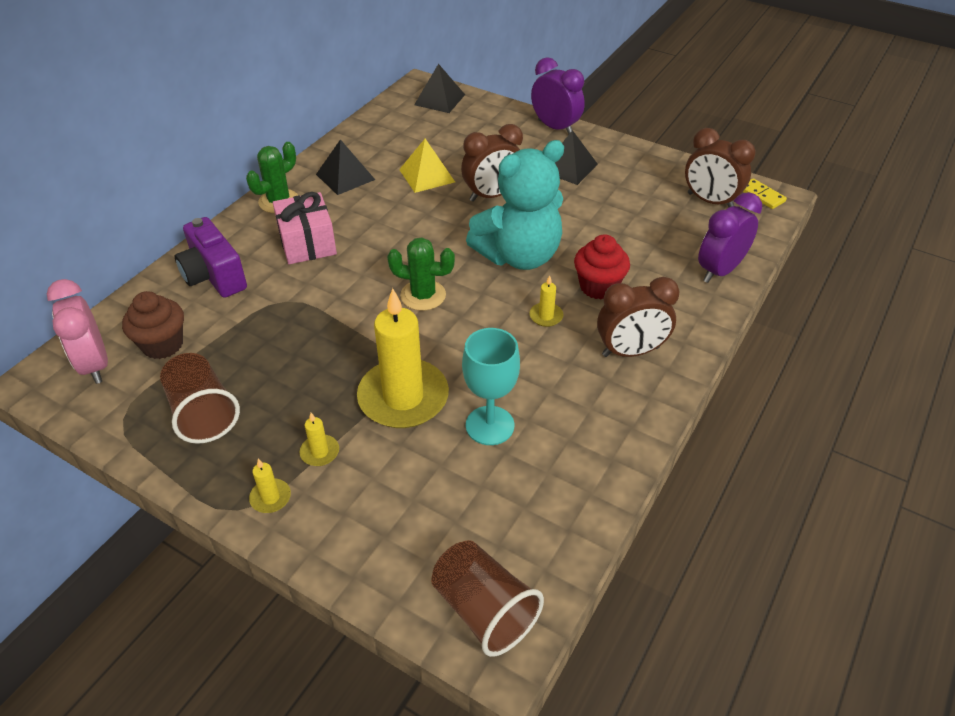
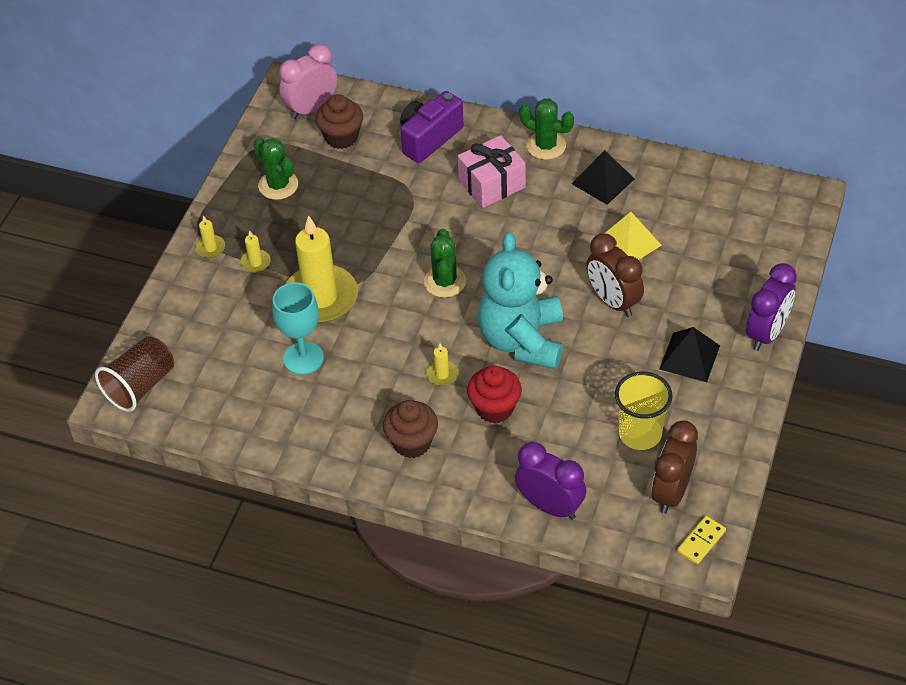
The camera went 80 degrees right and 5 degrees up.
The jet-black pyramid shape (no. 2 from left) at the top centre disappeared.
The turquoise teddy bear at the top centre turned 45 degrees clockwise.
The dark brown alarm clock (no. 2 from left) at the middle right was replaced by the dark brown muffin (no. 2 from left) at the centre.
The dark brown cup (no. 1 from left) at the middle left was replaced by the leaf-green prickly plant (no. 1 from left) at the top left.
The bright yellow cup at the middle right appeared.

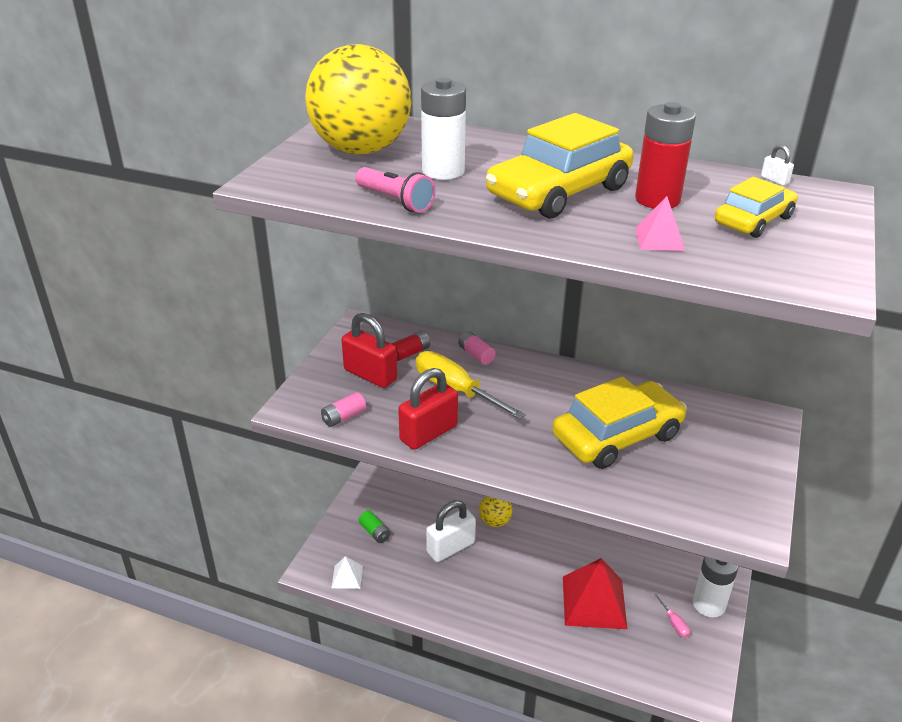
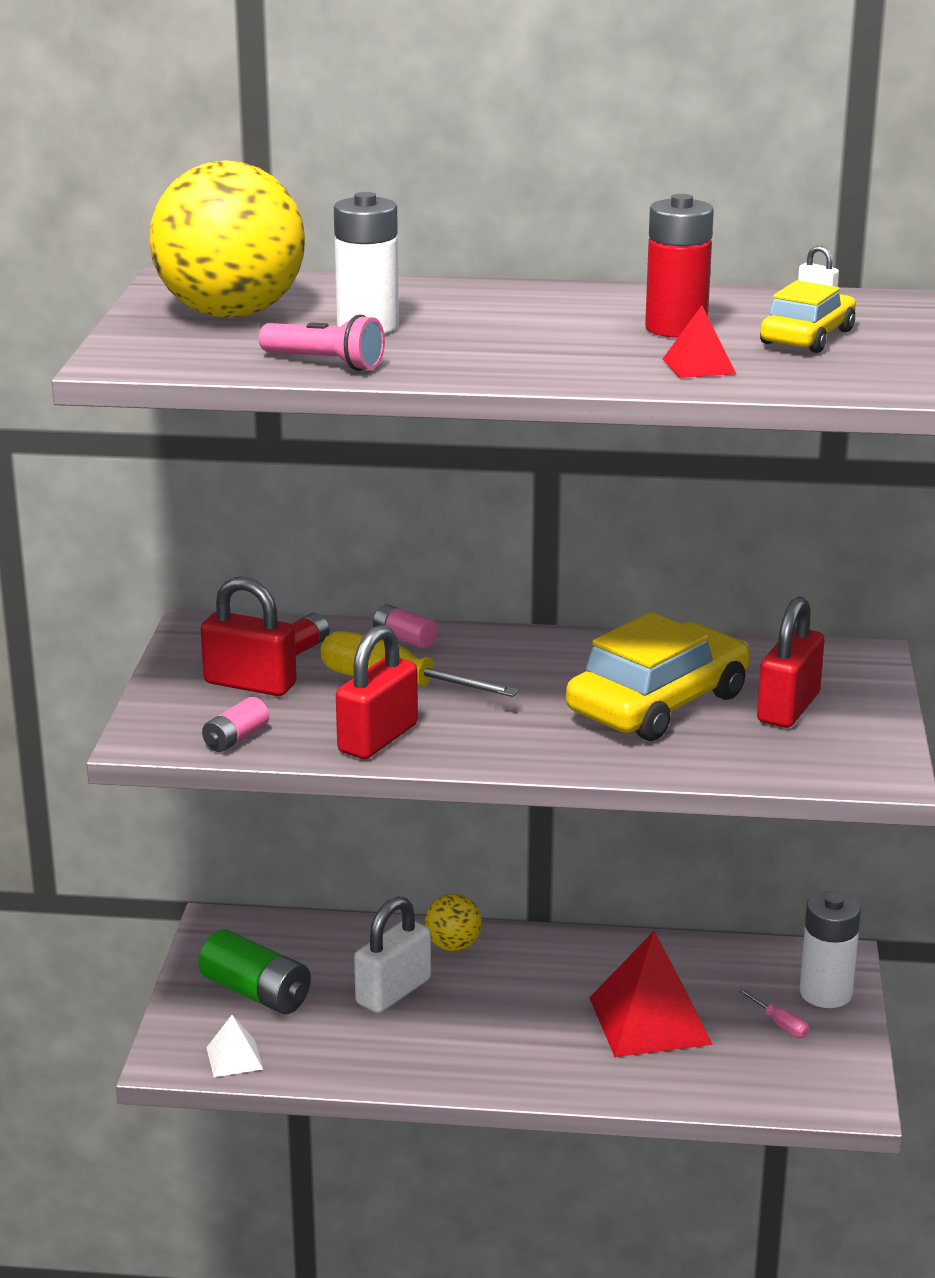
The camera went 15 degrees left and 10 degrees down.
The bright yellow automobile (no. 1 from left) at the top centre disappeared.
The rose-pink pyramid shape at the top right became the crimson pyramid shape (no. 2 from left) at the top right.
The leaf-green power cell at the bottom centre changed to 1.81 times the size.
The crimson lock (no. 3 from left) at the middle right appeared.

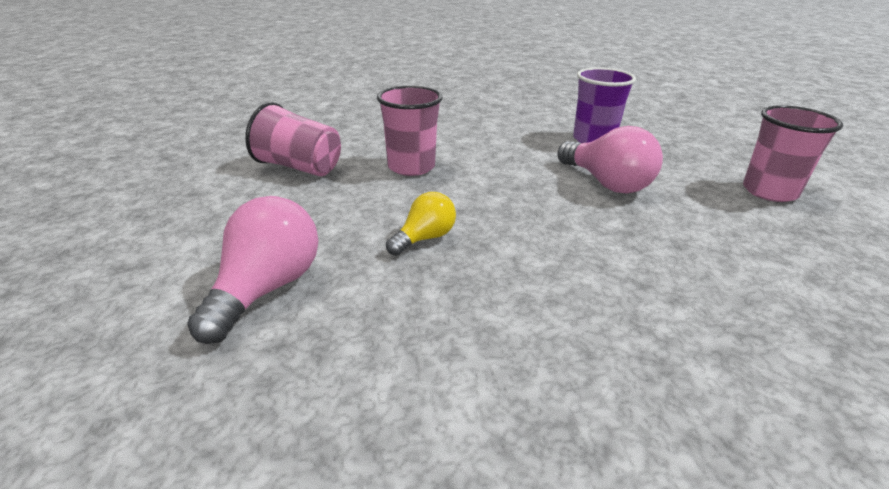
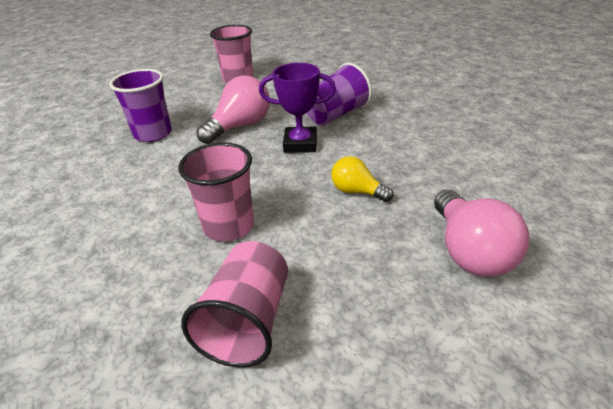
The camera went 100 degrees left and 5 degrees up.
The rose-pink lightbulb (no. 1 from left in the first image) at the middle left turned 105 degrees counterclockwise.
The violet prize cup at the top centre appeared.
The violet cup (no. 2 from left) at the top centre appeared.

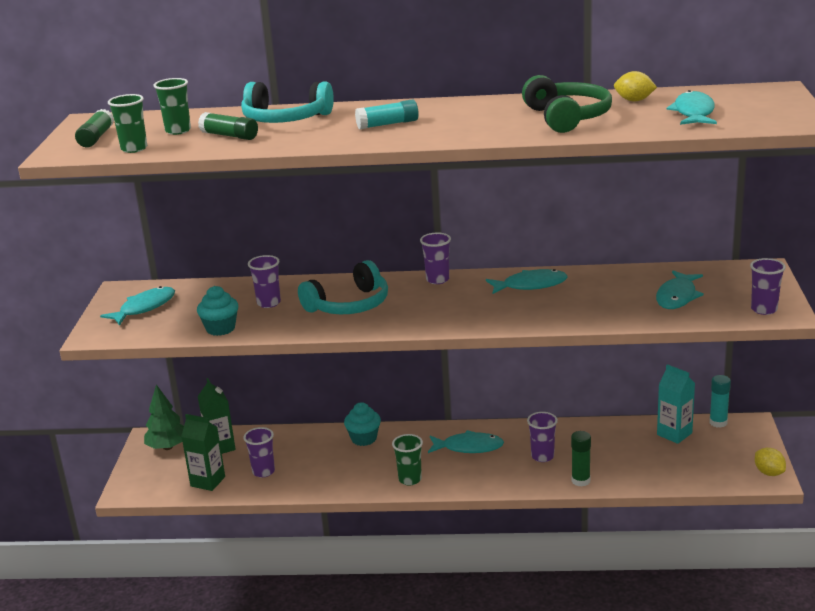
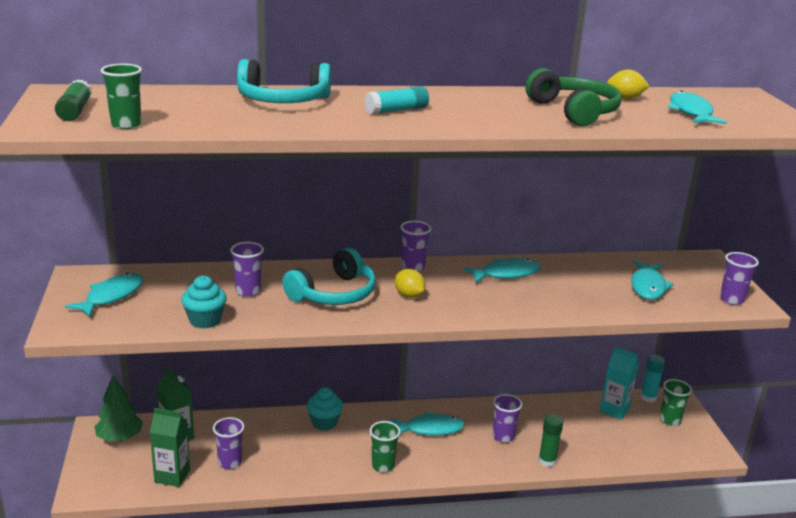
The camera went 15 degrees left and 0 degrees up.
The leaf-green cup (no. 2 from left in the first image) moved from the top left to the bottom right.
The leaf-green stick of glue (no. 2 from left) at the top left disappeared.
The bright yellow citrus fruit (no. 2 from left in the first image) moved from the bottom right to the centre.

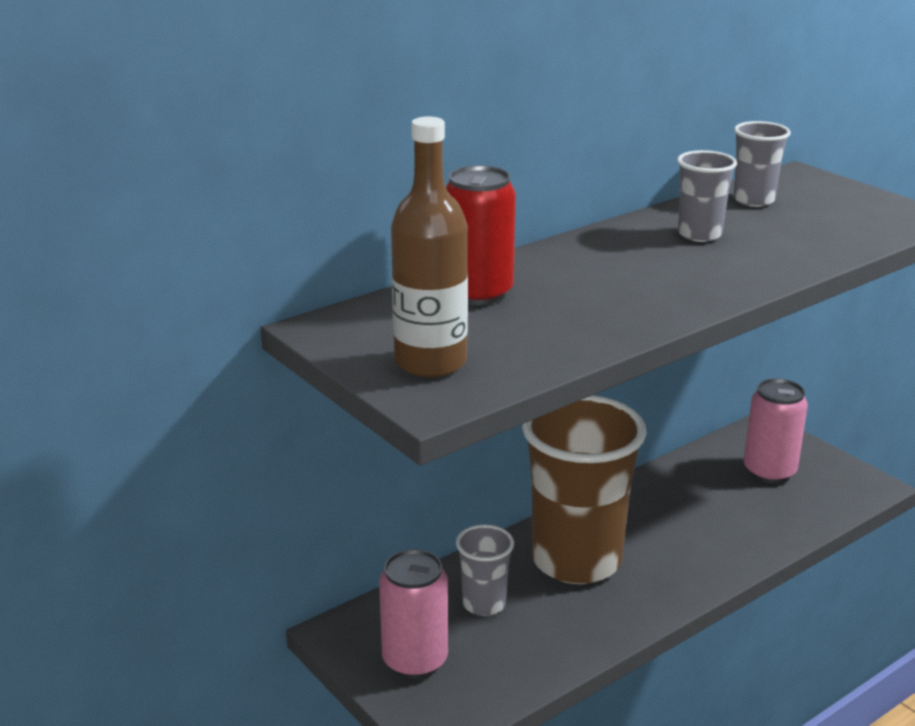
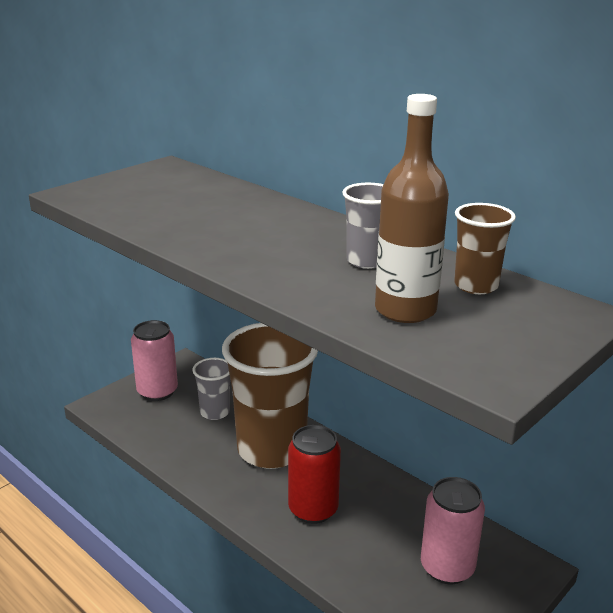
The camera went 80 degrees right and 0 degrees up.
The dark brown flask moved from the centre to the middle right.
The ash-grey cup (no. 3 from left) at the top right became the dark brown cup (no. 2 from left) at the middle right.
The crimson soda can moved from the top centre to the bottom centre.

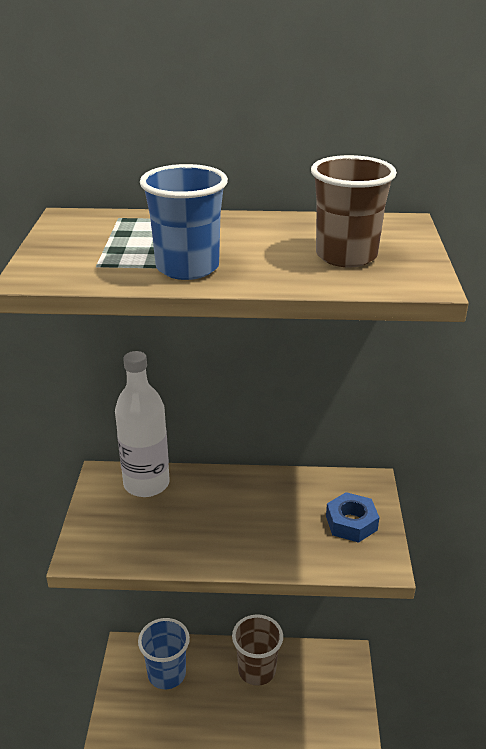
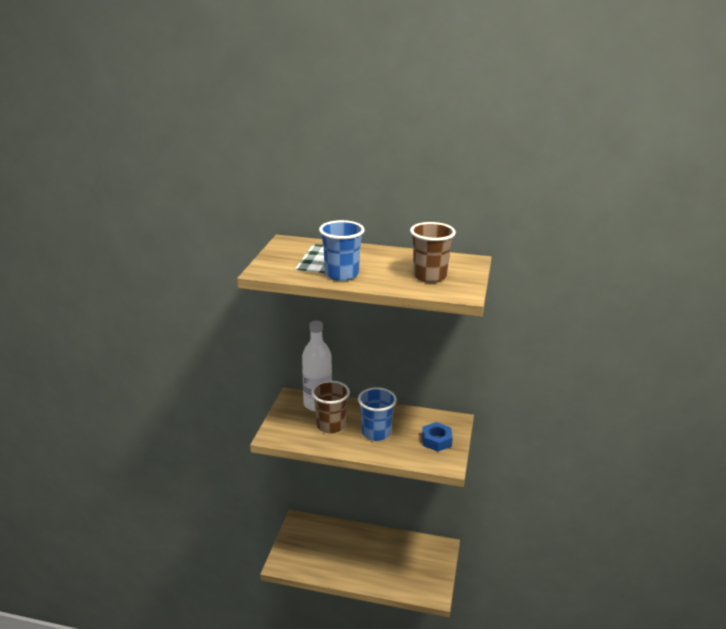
The camera went 10 degrees right and 5 degrees down.
The dark brown cup (no. 1 from left) moved from the bottom centre to the centre.
The cobalt cup (no. 1 from left in the first image) moved from the bottom centre to the centre.

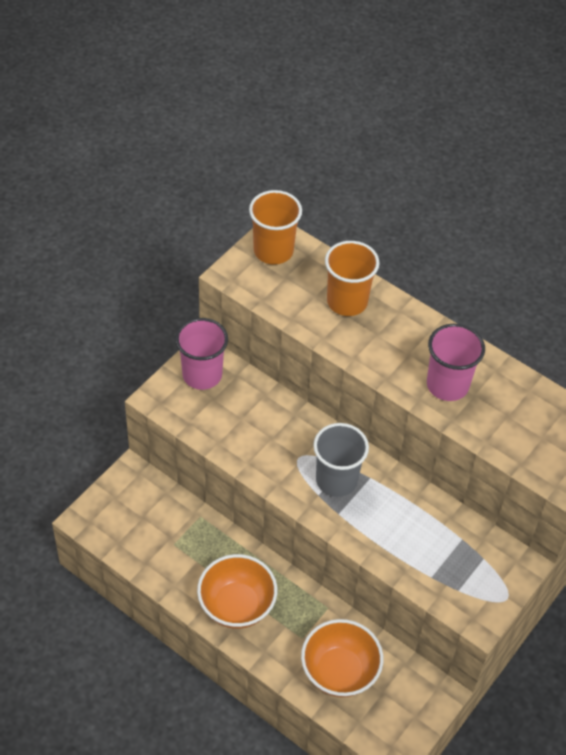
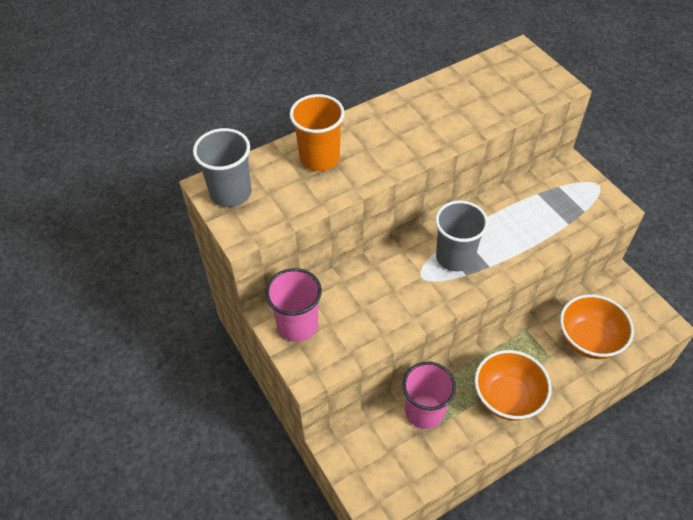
The camera went 65 degrees left and 0 degrees up.
The bright orange cup (no. 1 from left) at the top centre became the ash-grey cup (no. 1 from left) at the top left.
The rose-pink cup (no. 2 from left) moved from the middle right to the bottom centre.

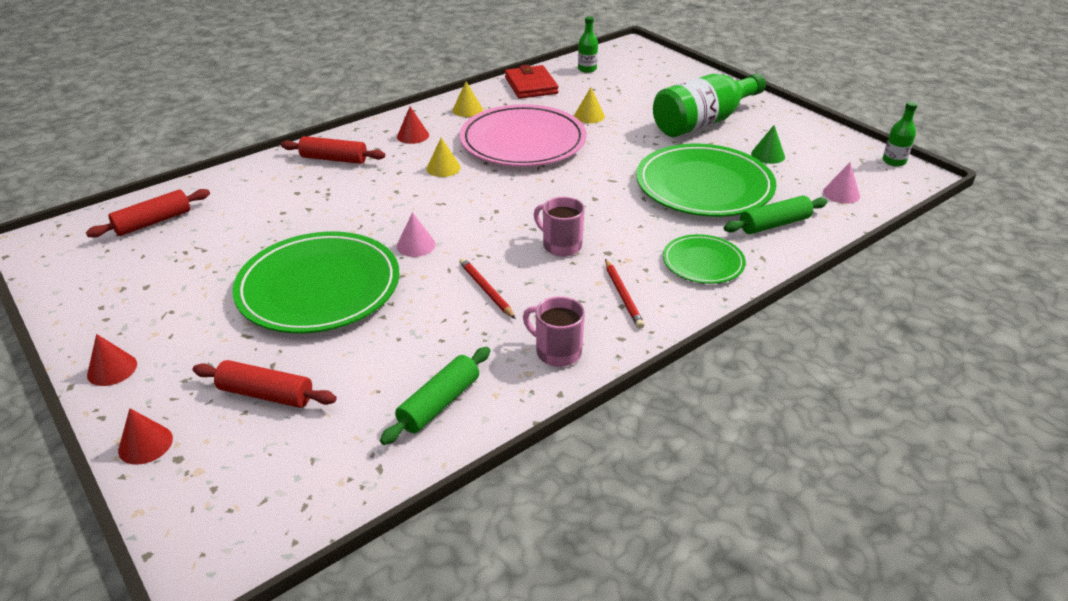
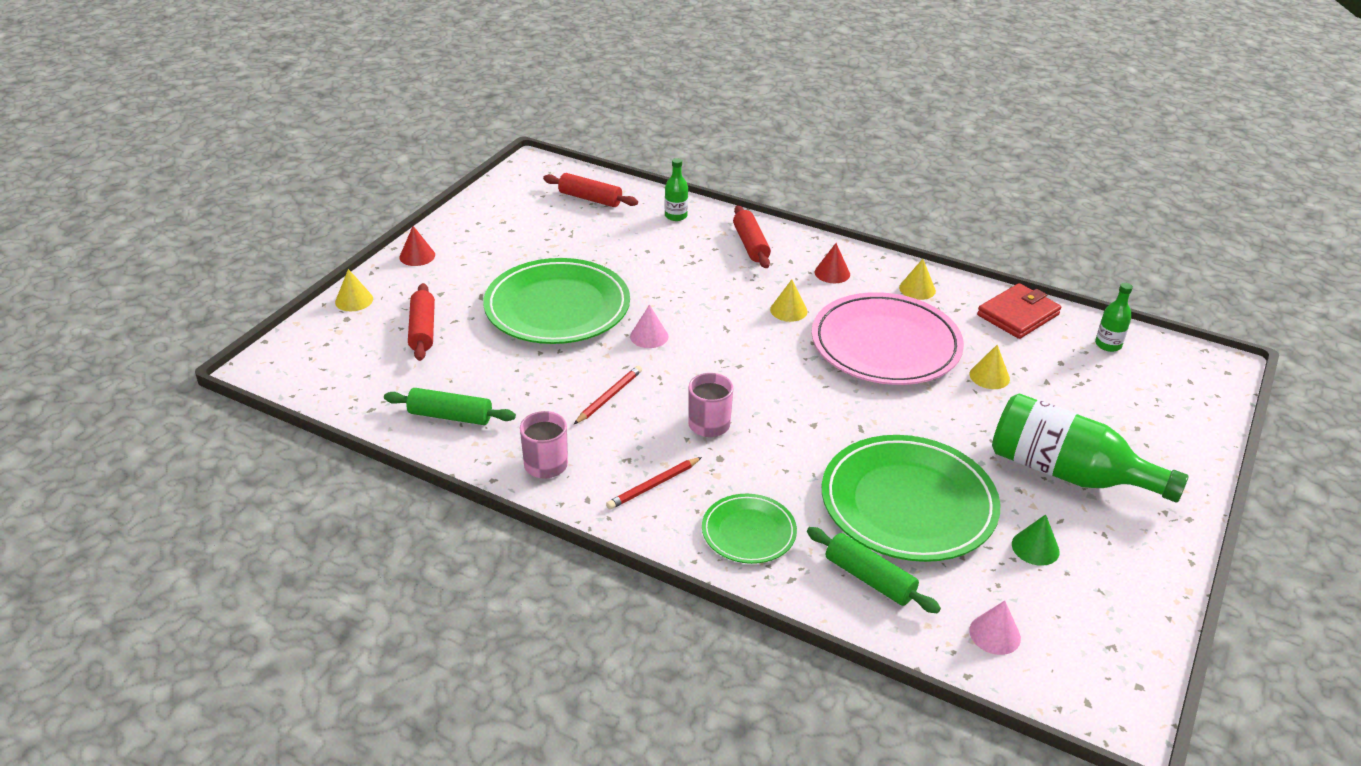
The camera went 65 degrees right and 0 degrees up.
The leaf-green flask (no. 3 from left in the first image) moved from the top right to the top centre.
The crimson solid cone (no. 2 from left) at the bottom left became the bright yellow solid cone (no. 1 from left) at the middle left.

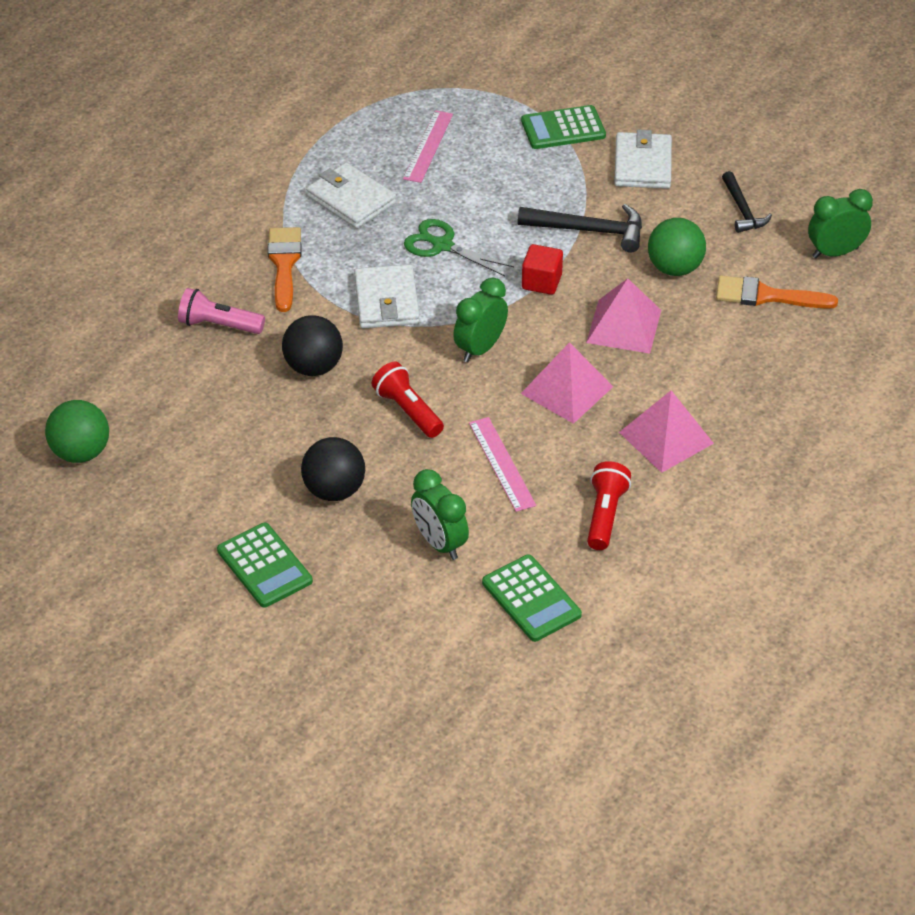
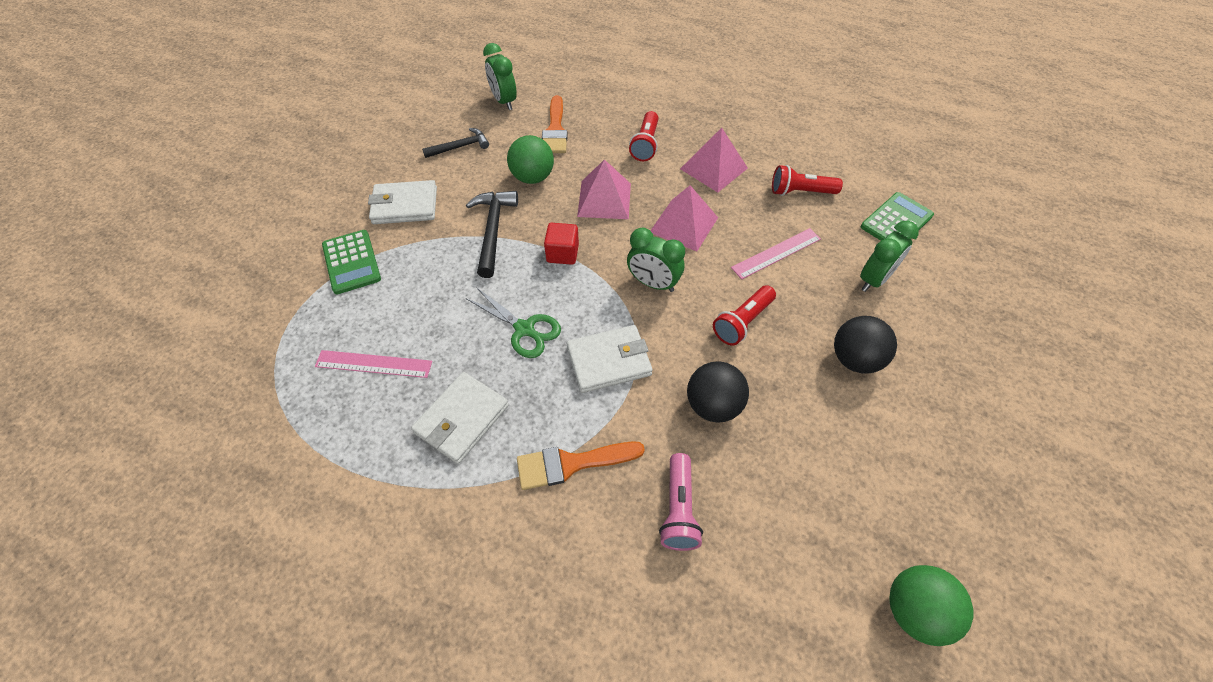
The camera went 100 degrees left and 10 degrees up.
The leaf-green scissors at the top centre turned 75 degrees counterclockwise.
The leaf-green calculator (no. 1 from left) at the middle left disappeared.
The crimson pocket torch (no. 1 from left) at the top centre appeared.

